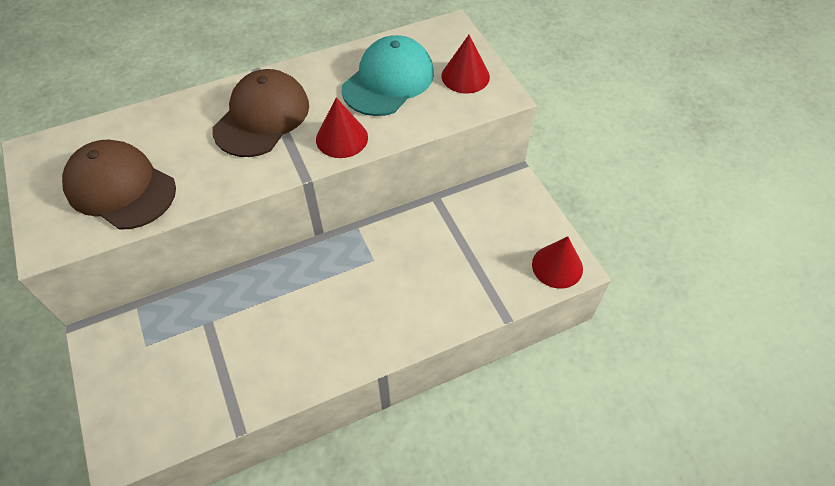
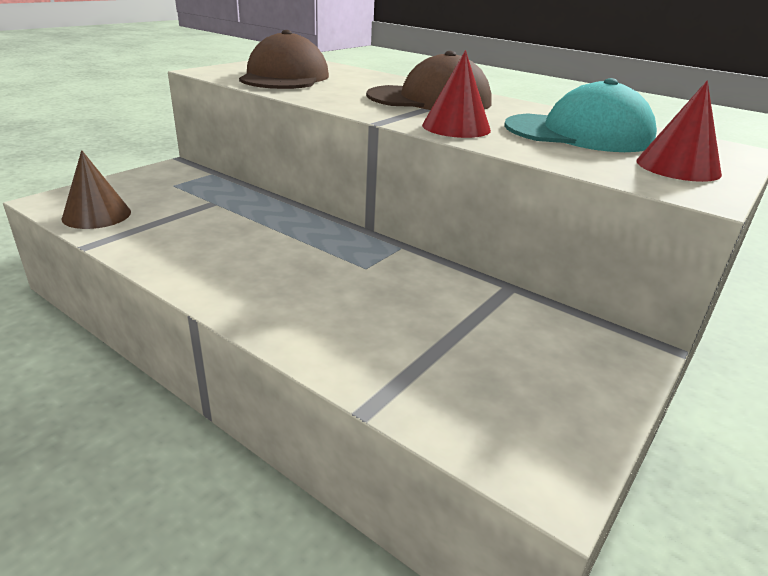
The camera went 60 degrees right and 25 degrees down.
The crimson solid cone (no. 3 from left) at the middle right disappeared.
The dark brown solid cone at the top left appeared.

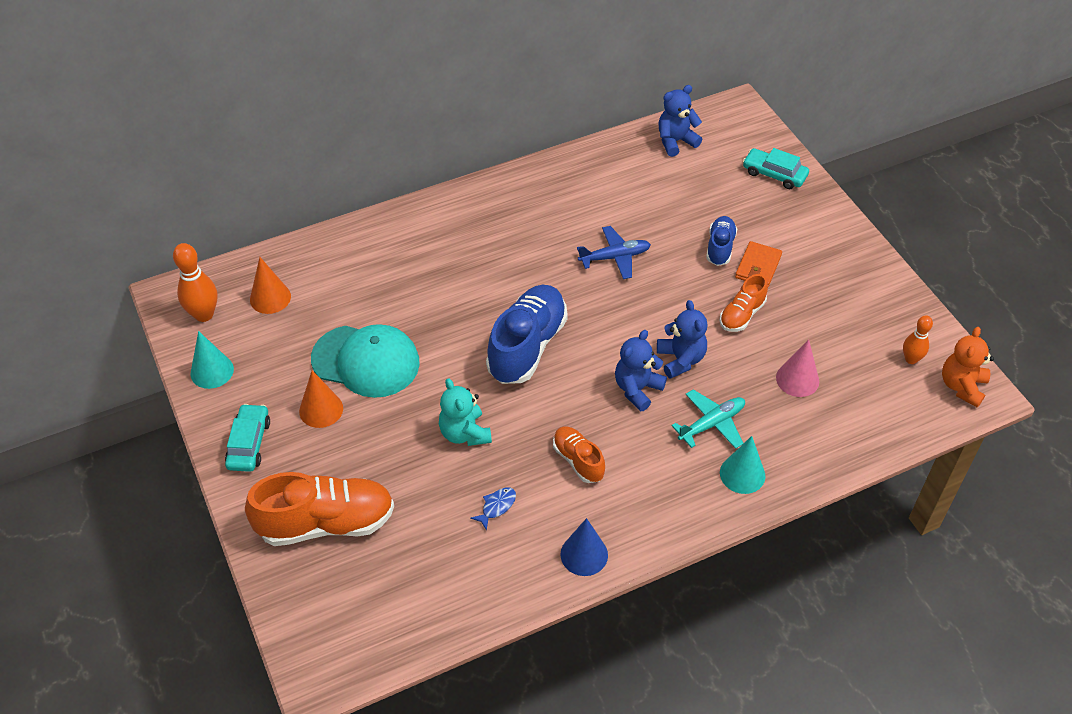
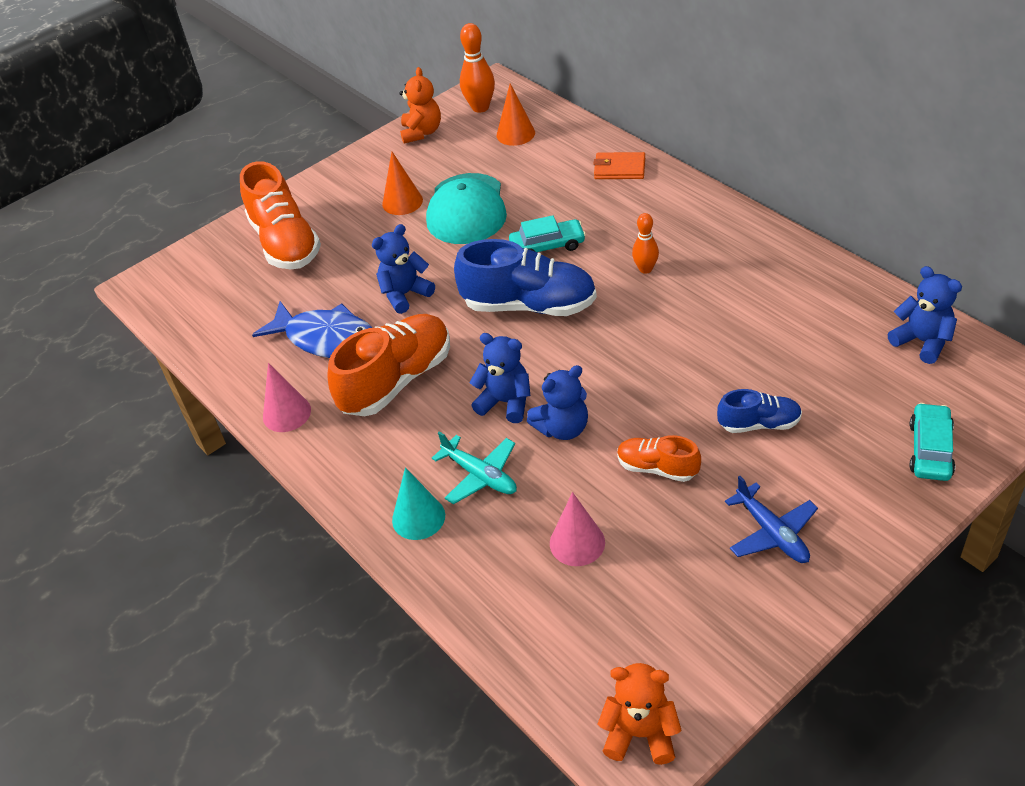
The camera went 80 degrees right and 5 degrees down.
The cobalt plane moved from the centre to the middle right.
The bright orange wallet moved from the middle right to the top centre.
The bright orange tenpin (no. 2 from left) moved from the middle right to the top centre.
The turquoise solid cone (no. 1 from left) at the middle left was replaced by the bright orange teddy bear (no. 1 from left) at the top centre.
The turquoise teddy bear at the centre became the cobalt teddy bear (no. 1 from left) at the centre.
The turquoise automobile (no. 1 from left) moved from the middle left to the top centre.
The bright orange lace-up shoe (no. 2 from left) at the centre changed to 1.87 times the size.
The cobalt toy fish at the bottom centre changed to 2.46 times the size.
The cobalt solid cone at the bottom centre became the rose-pink solid cone (no. 1 from left) at the middle left.

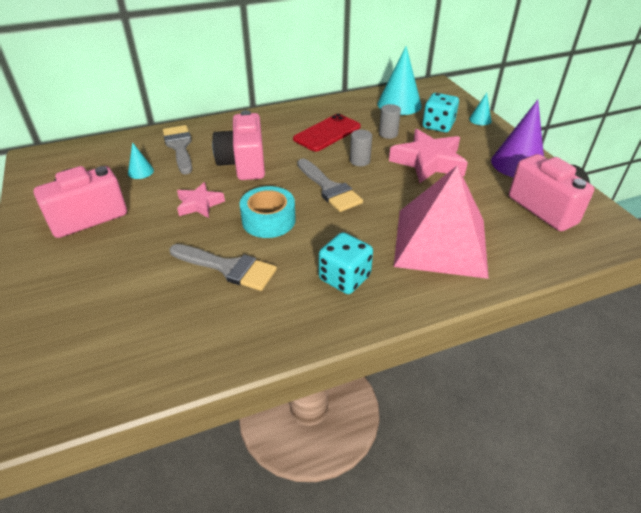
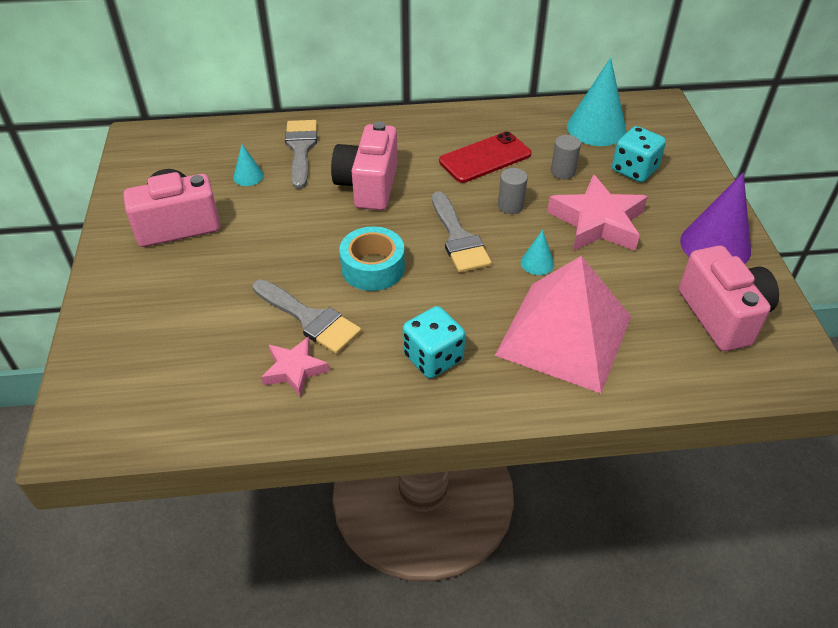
The camera went 15 degrees right and 5 degrees up.
The turquoise solid cone (no. 3 from left in the first image) moved from the top right to the centre.
The rose-pink star (no. 1 from left) moved from the middle left to the centre.

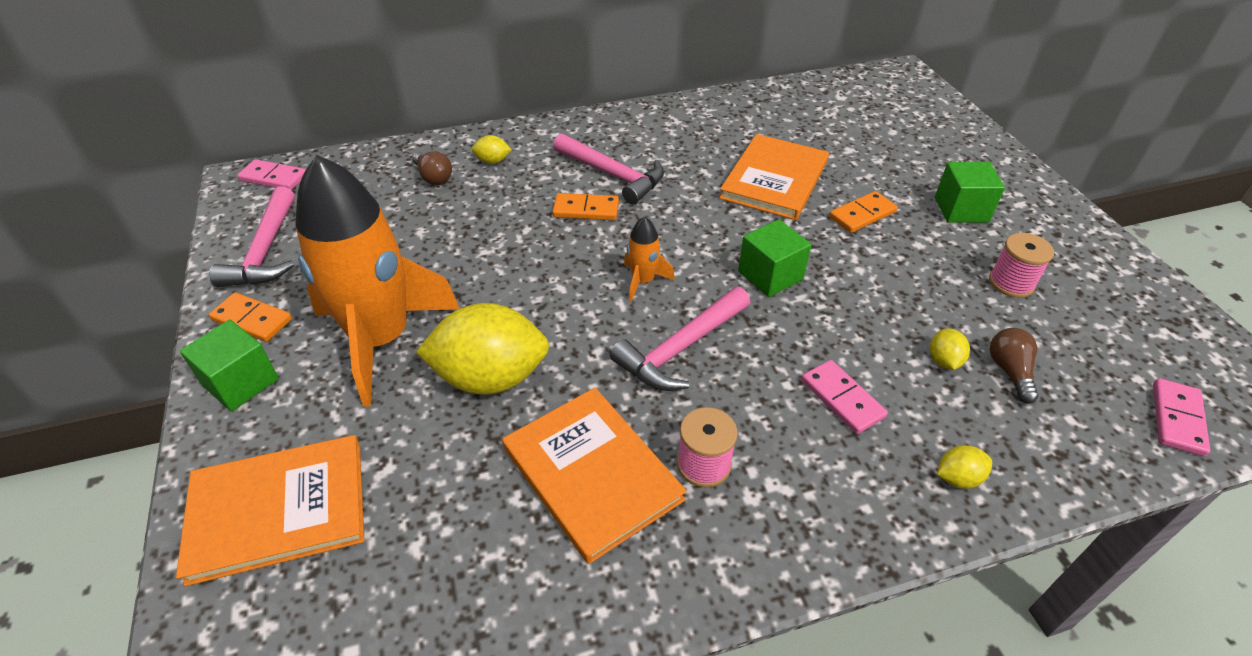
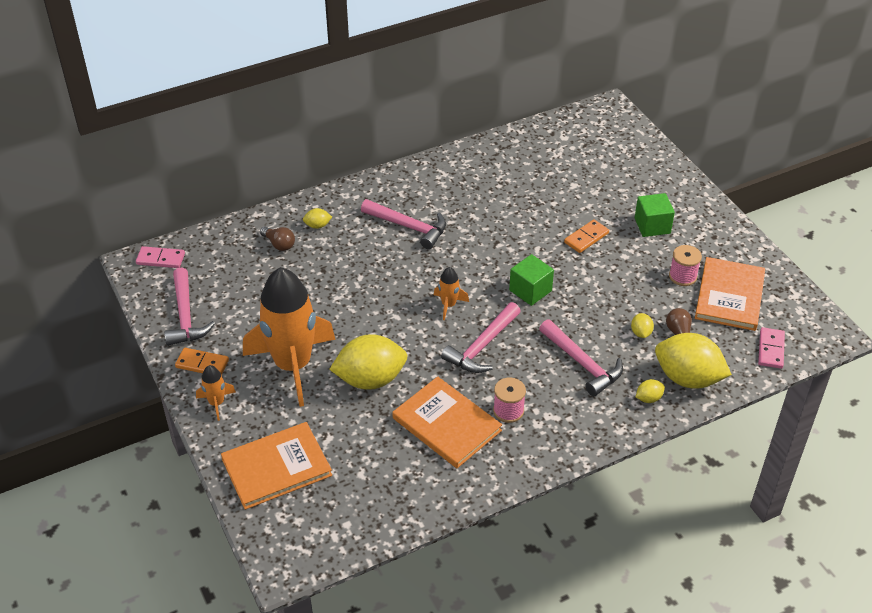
The camera went 10 degrees left and 0 degrees up.
The bright orange hardback (no. 3 from left) moved from the top centre to the middle right.
The bright orange domino tile (no. 2 from left) at the top centre disappeared.
The leaf-green cube (no. 1 from left) at the middle left was replaced by the bright orange toy rocket (no. 1 from left) at the middle left.
The rose-pink domino tile (no. 2 from left) at the middle right was replaced by the rose-pink hammer (no. 4 from left) at the centre.
The bright yellow citrus fruit (no. 5 from left) at the middle right appeared.

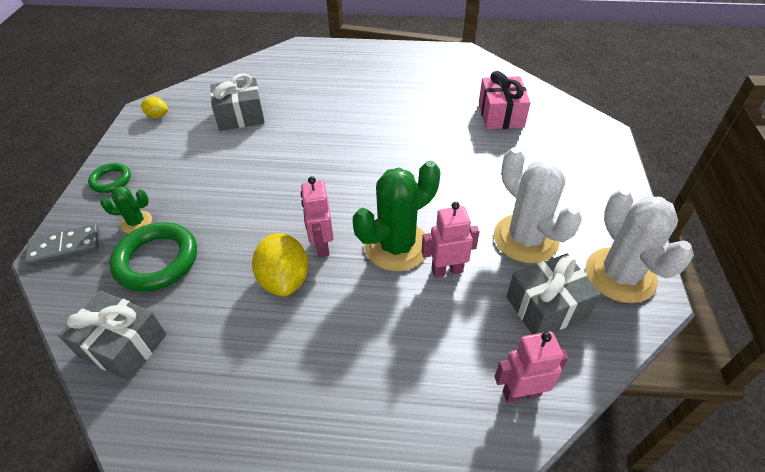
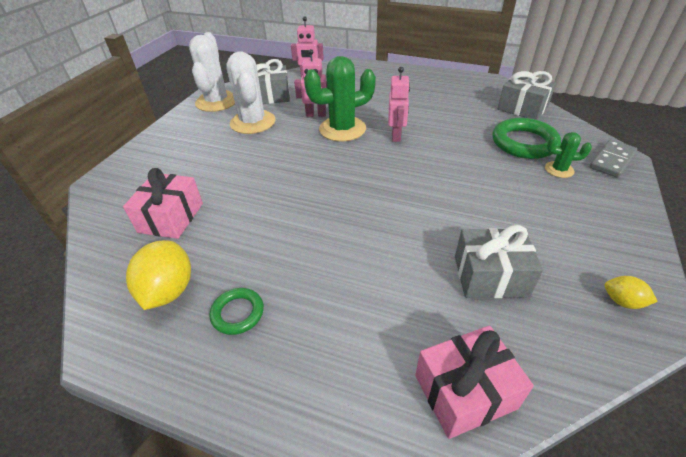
The camera went 165 degrees left and 5 degrees down.
The leaf-green torus (no. 1 from left) moved from the middle left to the bottom centre.
The ash-grey domino tile at the middle left turned 45 degrees counterclockwise.
The bright yellow citrus fruit (no. 2 from left in the first image) moved from the centre to the middle left.
The rose-pink wrapped gift (no. 2 from left) at the bottom right appeared.

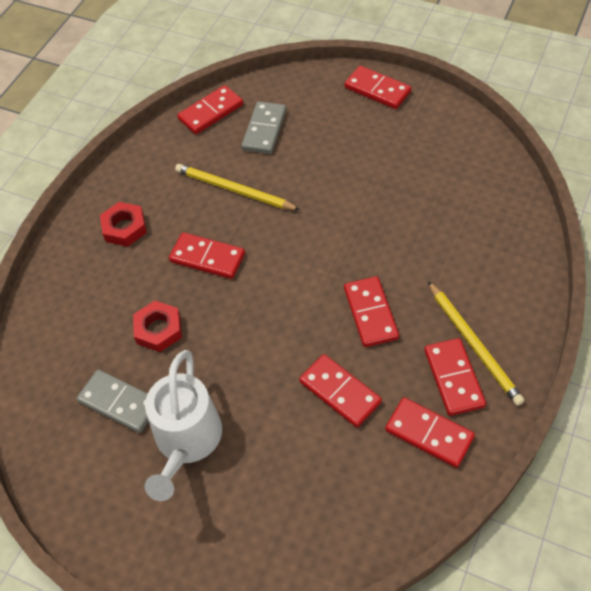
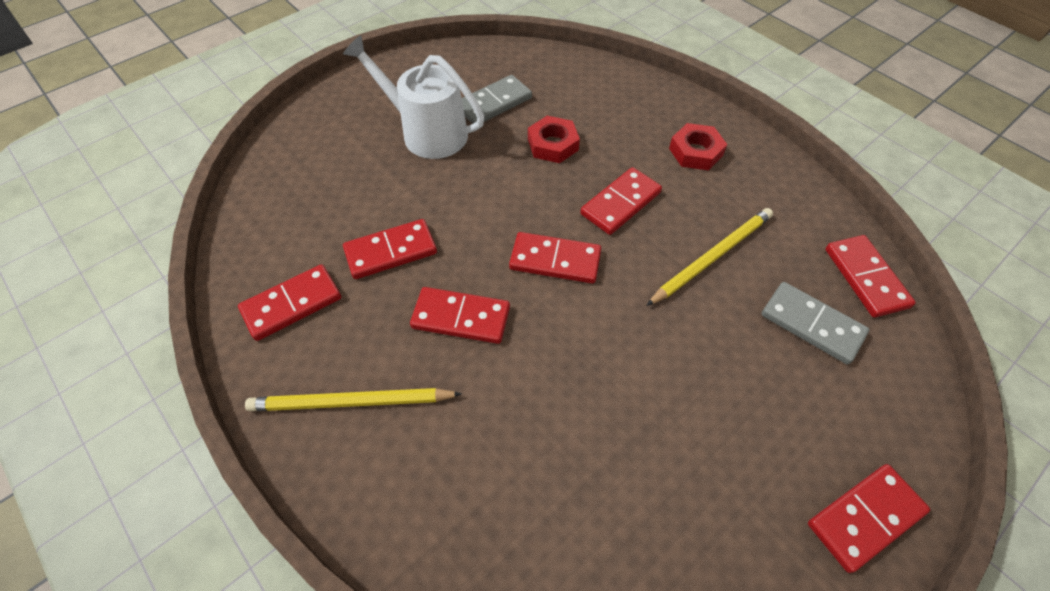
The camera went 110 degrees right and 0 degrees up.
The crimson domino tile (no. 7 from left in the first image) moved from the middle right to the centre.

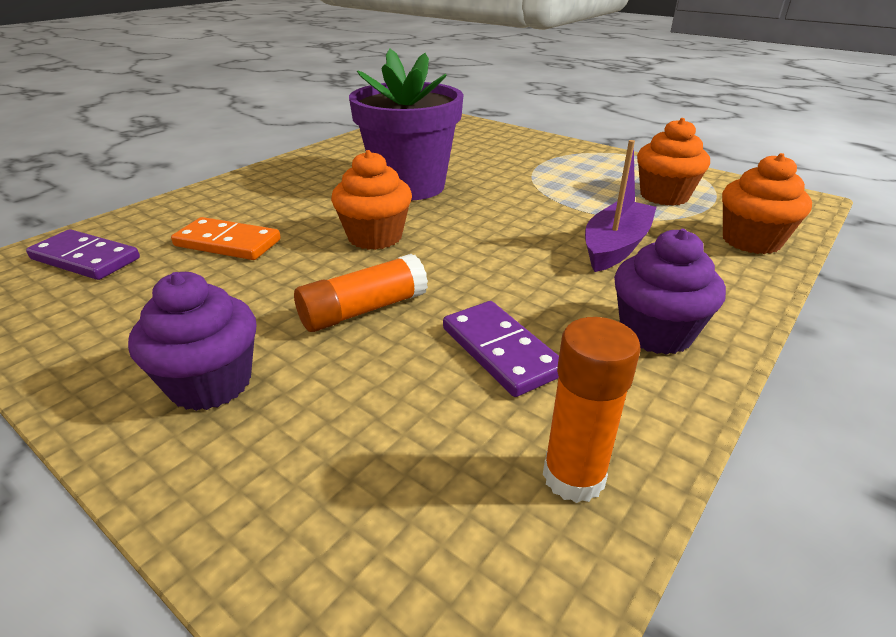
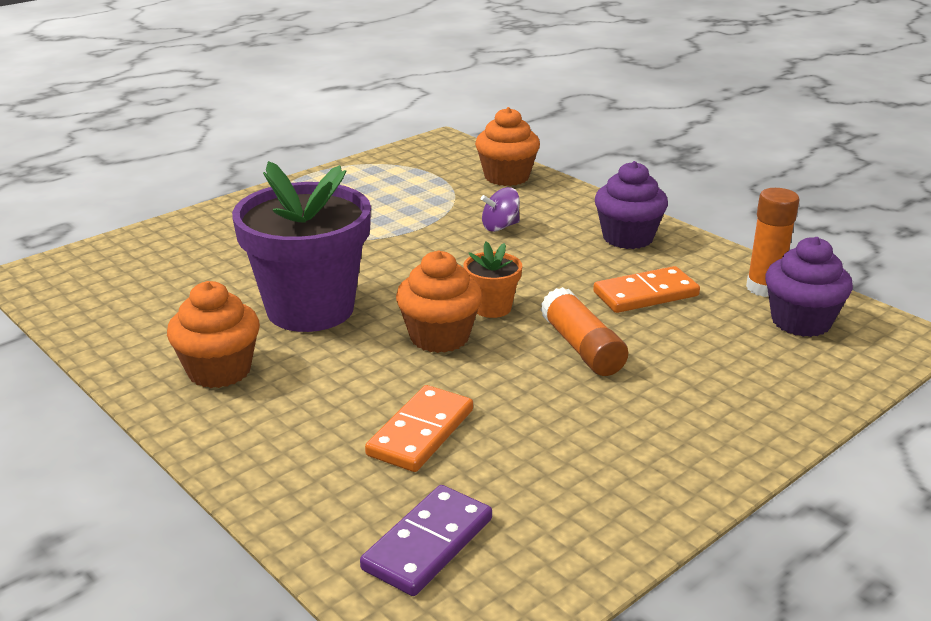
The camera went 80 degrees left and 5 degrees down.
The bright orange muffin (no. 2 from left in the first image) moved from the top right to the middle left.
The violet toy boat at the top right was replaced by the violet whirligig at the centre.
The violet muffin (no. 1 from left in the first image) moved from the middle left to the middle right.
The violet domino tile (no. 2 from left) at the centre became the bright orange domino tile (no. 2 from left) at the middle right.
The bright orange plant pot at the centre appeared.

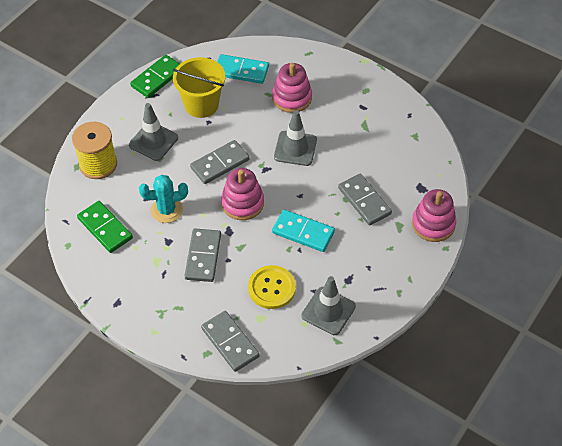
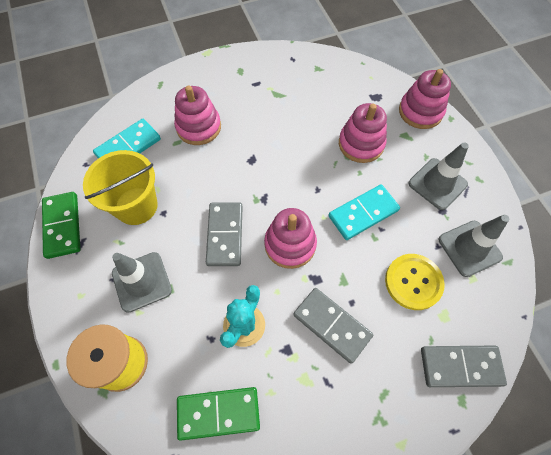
The camera went 55 degrees left and 10 degrees up.
The ash-grey road cone (no. 2 from left) moved from the top centre to the middle right.
The ash-grey domino tile (no. 4 from left) at the centre was replaced by the rose-pink stacking toy (no. 3 from left) at the top centre.

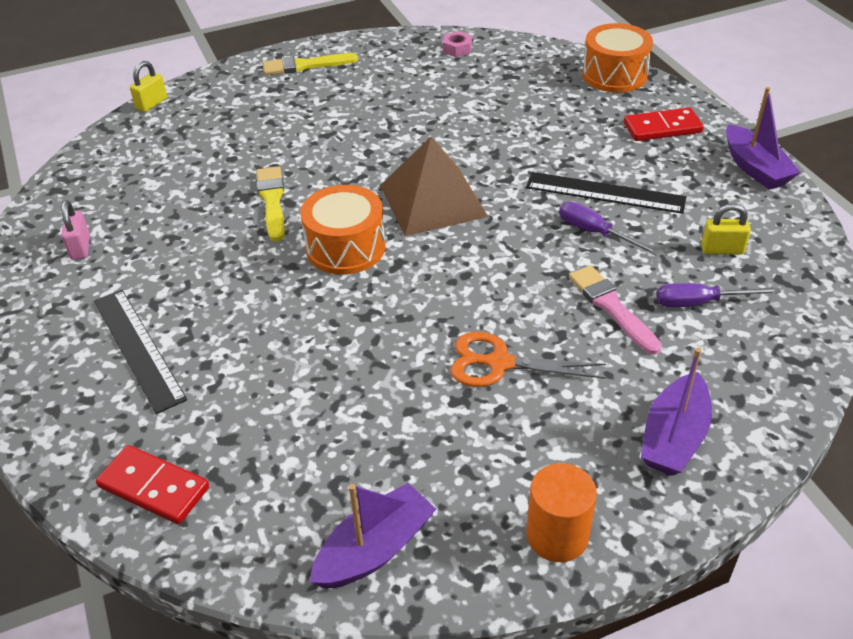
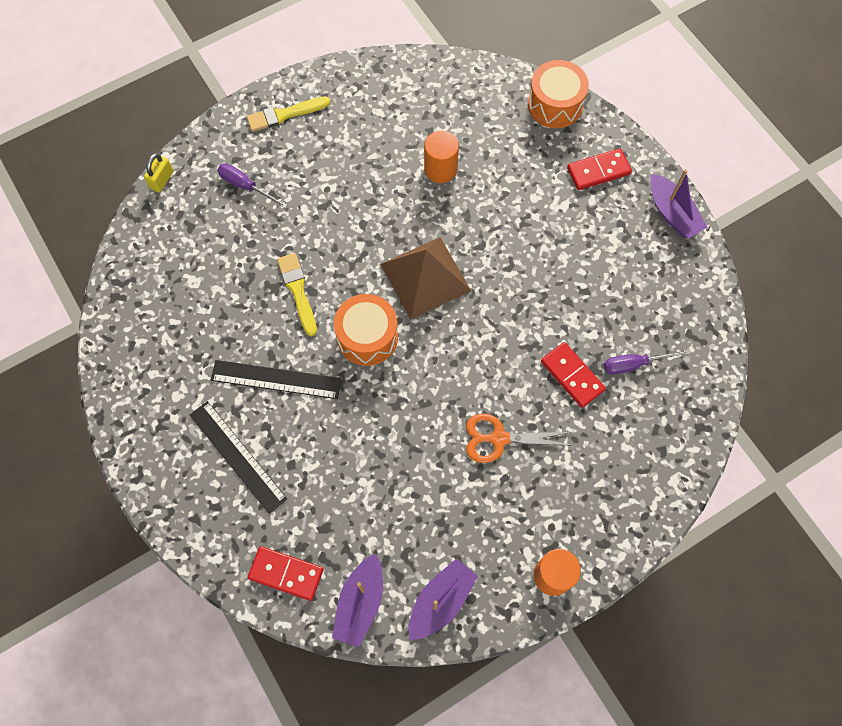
The camera went 10 degrees left and 25 degrees up.
The rose-pink hexagon nut at the top centre disappeared.
The jet-black measuring stick (no. 2 from left) moved from the top right to the middle left.
The rose-pink lock at the middle left disappeared.
The violet hand screwdriver (no. 1 from left) moved from the middle right to the top left.
The bright yellow lock (no. 2 from left) at the middle right disappeared.
The rose-pink paintbrush at the middle right was replaced by the crimson domino tile (no. 2 from left) at the middle right.
The violet toy boat (no. 2 from left in the first image) moved from the middle right to the bottom centre.
The bright orange solid cylinder (no. 1 from left) at the top centre appeared.

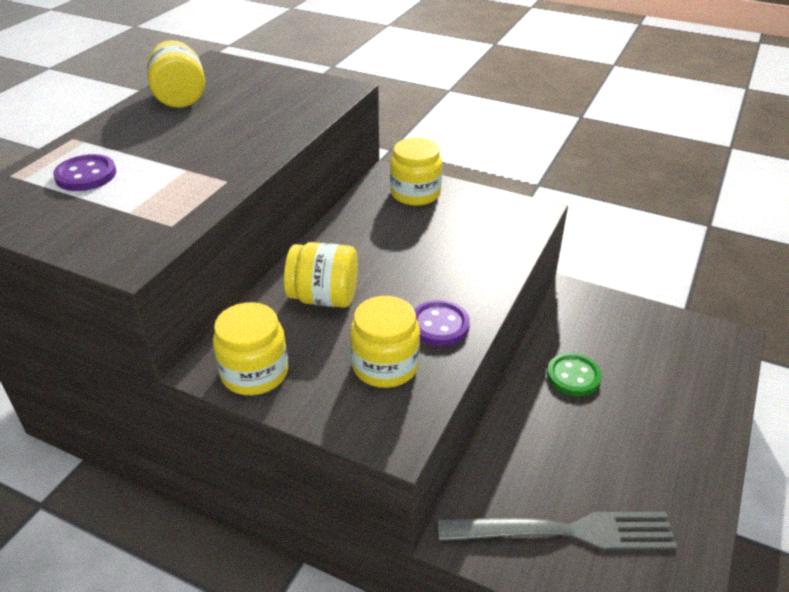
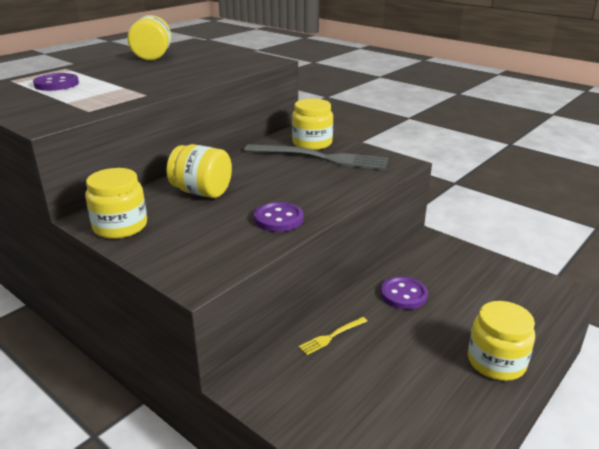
The camera went 15 degrees right and 10 degrees down.
The bright yellow jam jar (no. 4 from left in the first image) moved from the centre to the bottom right.
The leaf-green button at the middle right became the violet button (no. 3 from left) at the middle right.
The ash-grey table fork moved from the bottom right to the centre.
The bright yellow table fork at the bottom centre appeared.

